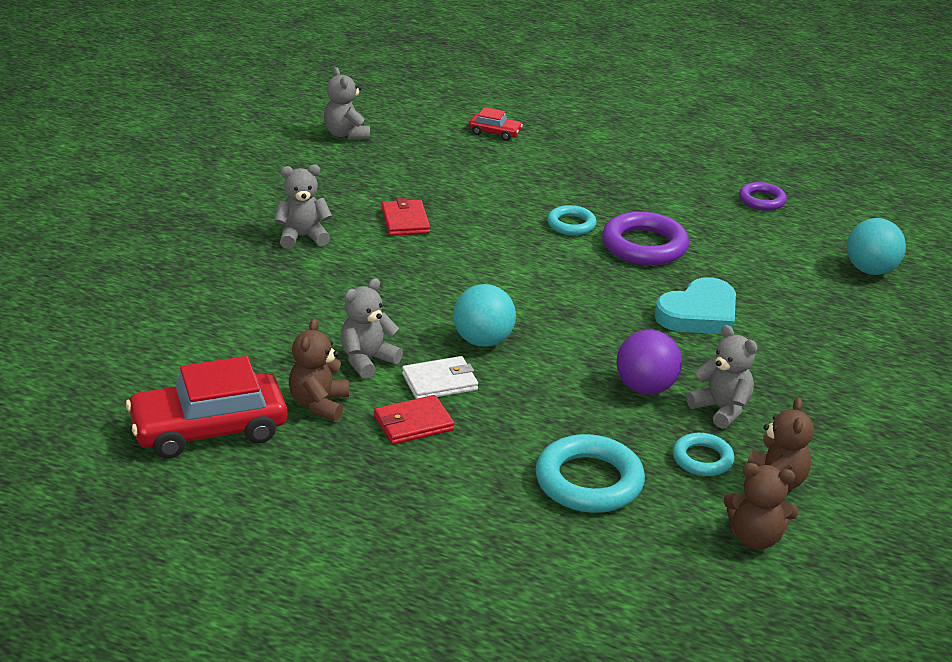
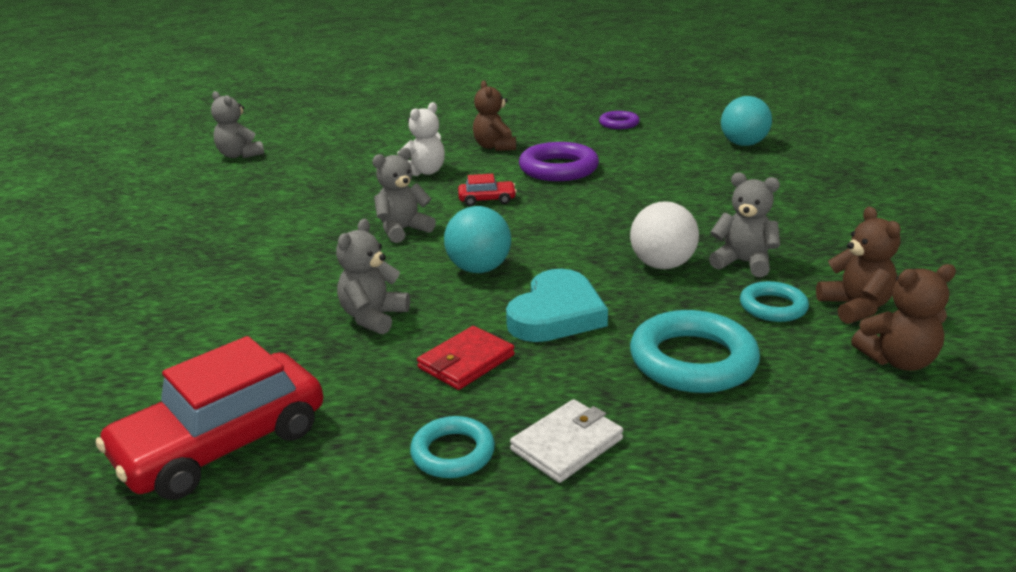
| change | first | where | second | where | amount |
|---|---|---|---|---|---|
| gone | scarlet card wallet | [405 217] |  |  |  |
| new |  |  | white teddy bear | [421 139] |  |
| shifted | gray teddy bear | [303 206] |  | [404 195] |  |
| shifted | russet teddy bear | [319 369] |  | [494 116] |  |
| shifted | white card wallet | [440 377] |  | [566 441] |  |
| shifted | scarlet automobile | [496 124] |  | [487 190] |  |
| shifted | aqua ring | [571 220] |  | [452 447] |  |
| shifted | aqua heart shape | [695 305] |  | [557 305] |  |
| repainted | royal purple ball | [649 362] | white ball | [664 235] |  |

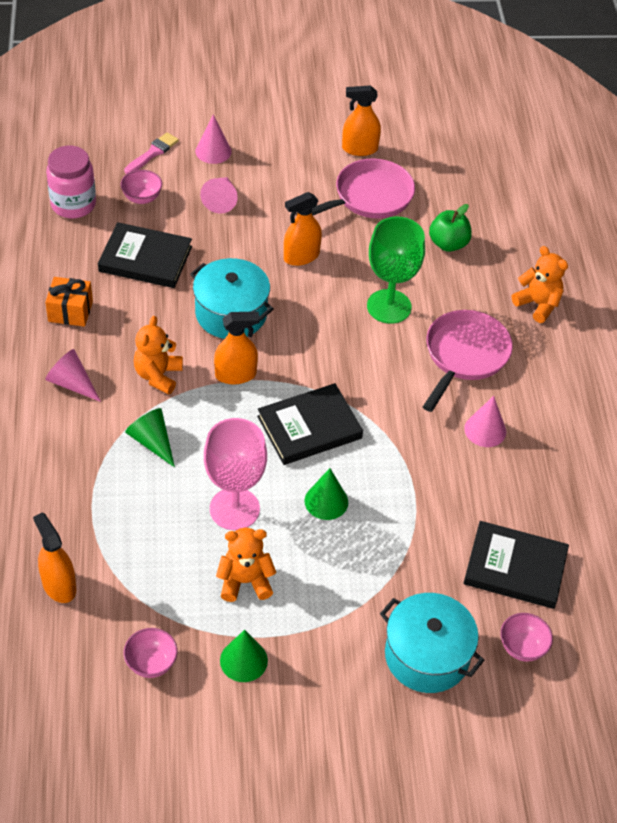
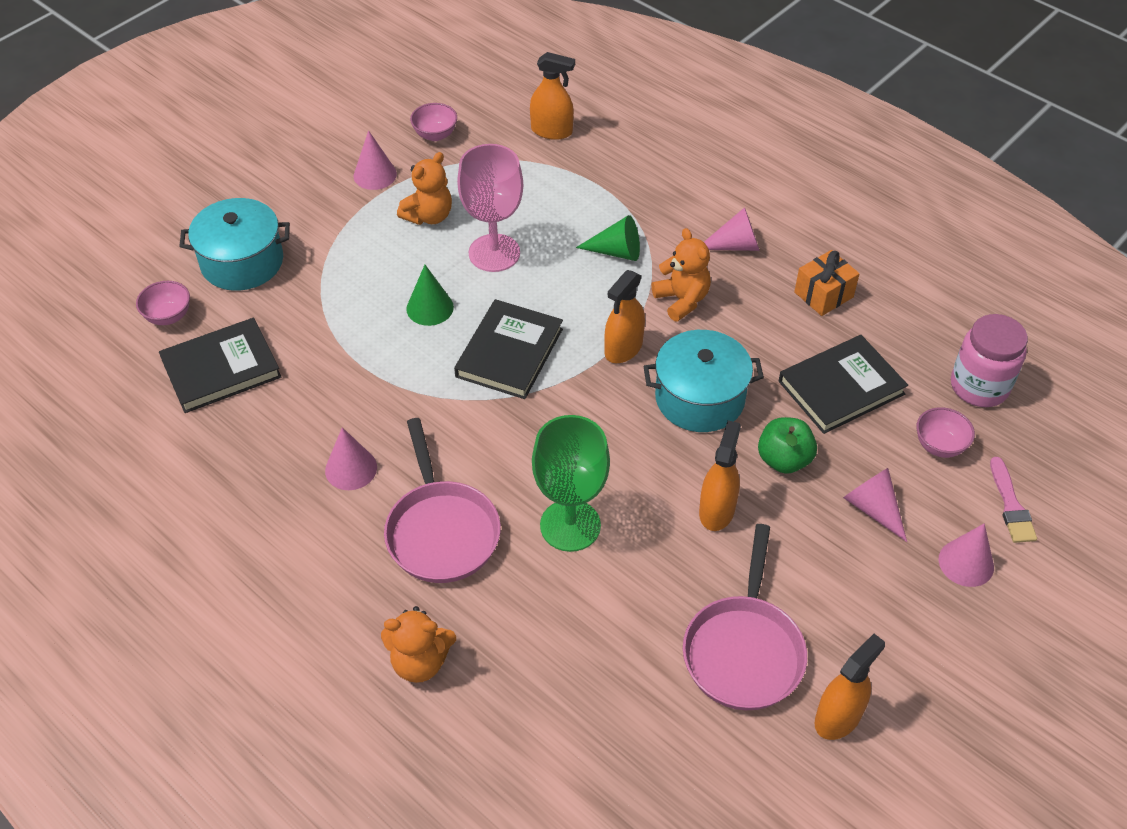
| change | first | where | second | where | amount |
|---|---|---|---|---|---|
| shifted | green apple fruit | [450 228] |  | [787 445] |  |
| repainted | green cone shape | [244 656] | pink cone shape | [375 160] |  |

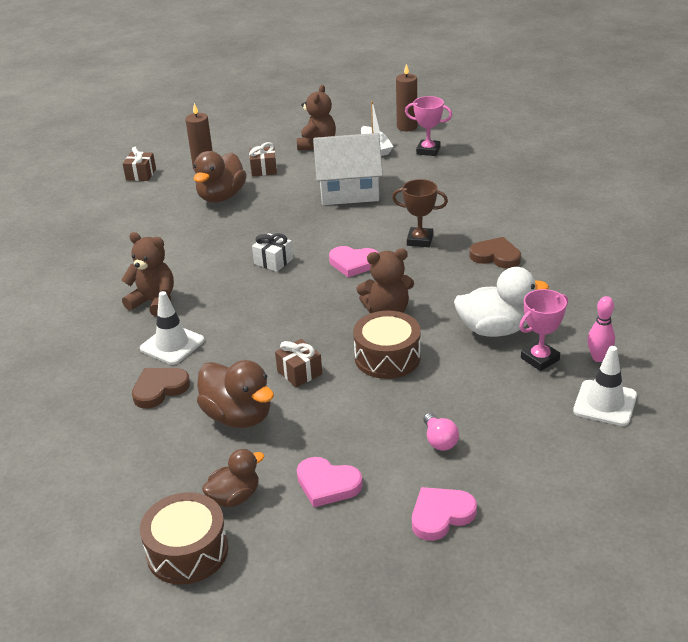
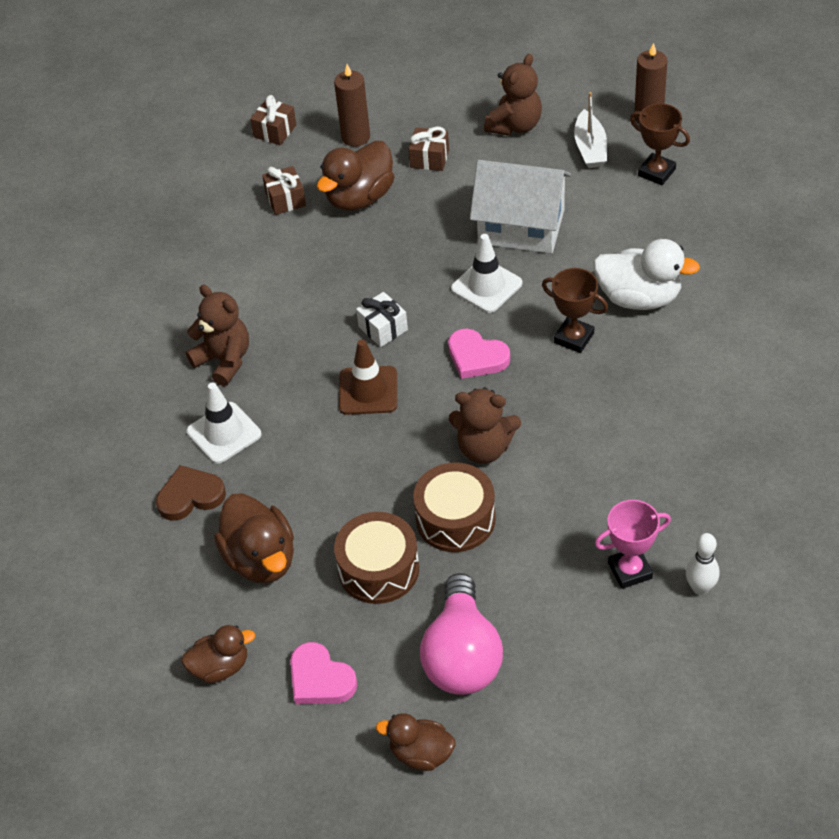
| change | first | where | second | where | amount |
|---|---|---|---|---|---|
| gone | russet heart shape | [495 252] |  |  |  |
| new |  |  | russet safety cone | [368 377] |  |
| shifted | russet toy drum | [184 538] |  | [376 558] |  |
| shifted | russet gift | [298 363] |  | [284 190] |  |
| shifted | white rubber duck | [501 302] |  | [646 274] |  |
| shifted | white safety cone | [605 386] |  | [486 273] |  |
| swapped | pink heart shape | [444 514] | russet rubber duck | [416 742] |  |
| repainted | pink prize cup | [428 126] | russet prize cup | [660 144] |  |
| repainted | pink bowling pin | [601 329] | white bowling pin | [702 564] |  |
| scaled | pink light bulb | [441 432] |  | [461 634] | x2.21 |

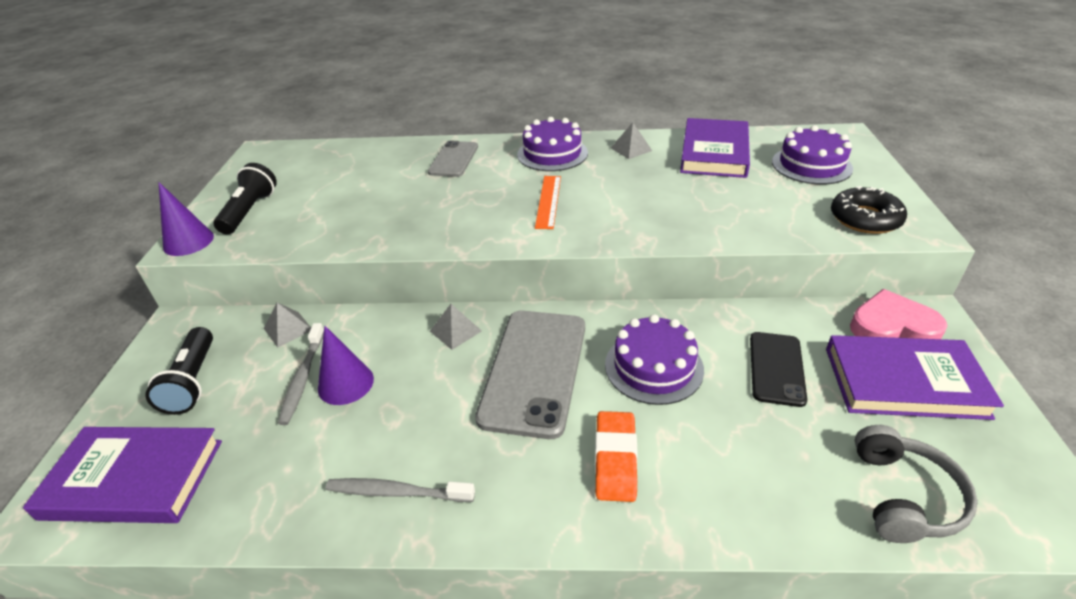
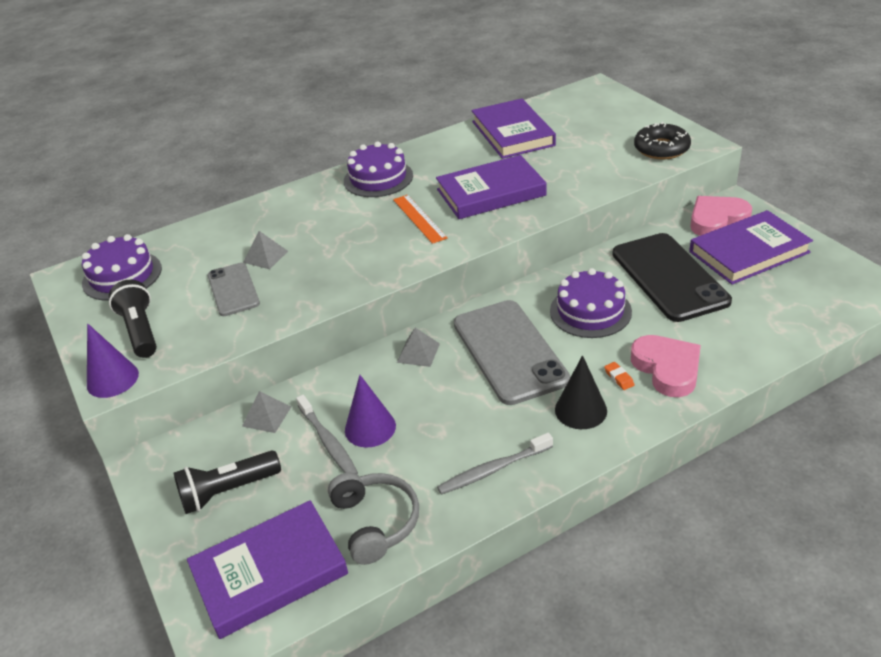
| change | first | where | second | where | amount |
|---|---|---|---|---|---|
| new |  |  | royal purple hardback | [491 187] |  |
| new |  |  | black cone shape | [581 392] |  |
| new |  |  | pink heart shape | [666 366] |  |
| shifted | gray mobile phone | [453 159] |  | [233 289] |  |
| shifted | gray pyramid | [631 140] |  | [265 250] |  |
| shifted | royal purple layer cake | [812 155] |  | [122 267] |  |
| shifted | gray headset | [916 484] |  | [373 519] |  |
| rotated | black pocket torch | [179 371] |  | [227 482] | 105 degrees clockwise |
| scaled | orange gum eraser | [616 456] |  | [619 376] | x0.46 |
| scaled | black mobile phone | [778 369] |  | [672 277] | x1.74 |

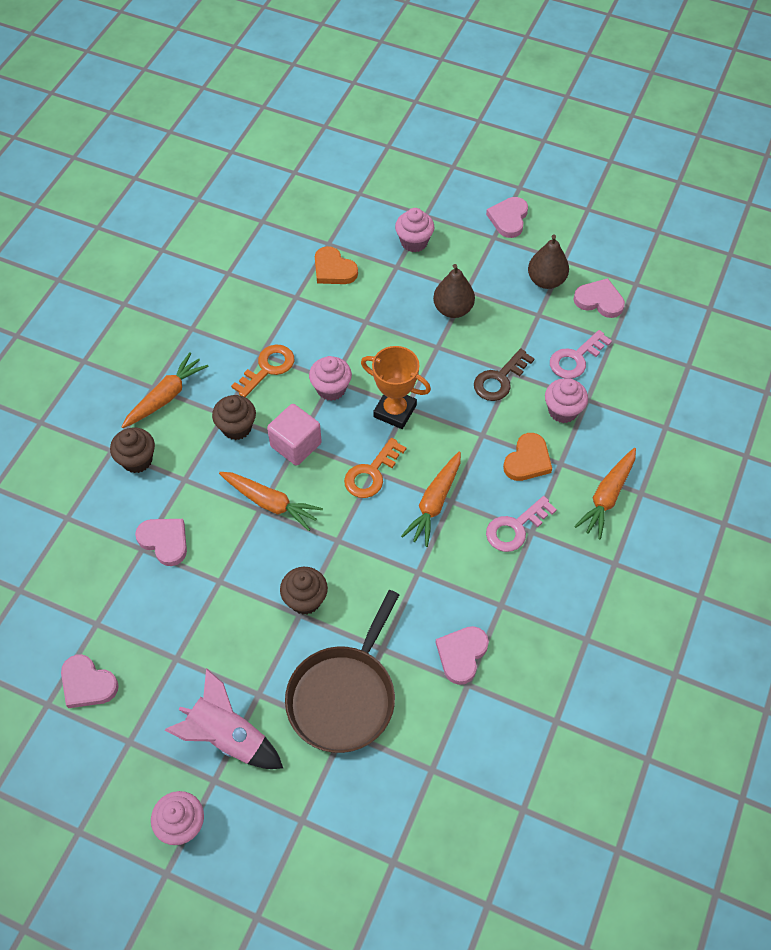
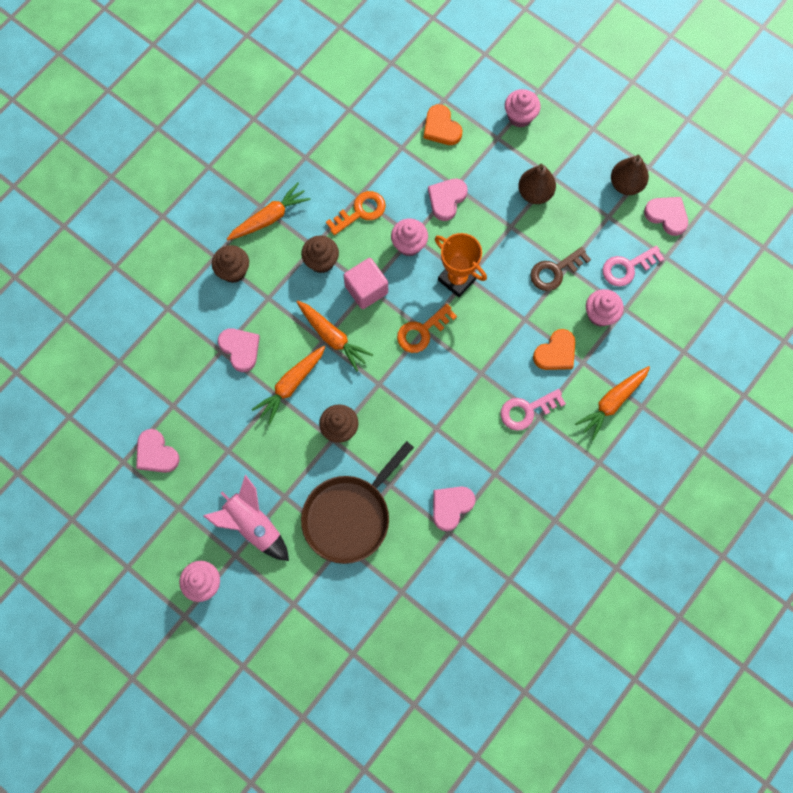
| change | first | where | second | where | amount |
|---|---|---|---|---|---|
| shifted | orange toy carrot | [431 499] |  | [288 385] |  |
| shifted | pink heart shape | [507 217] |  | [448 200] |  |

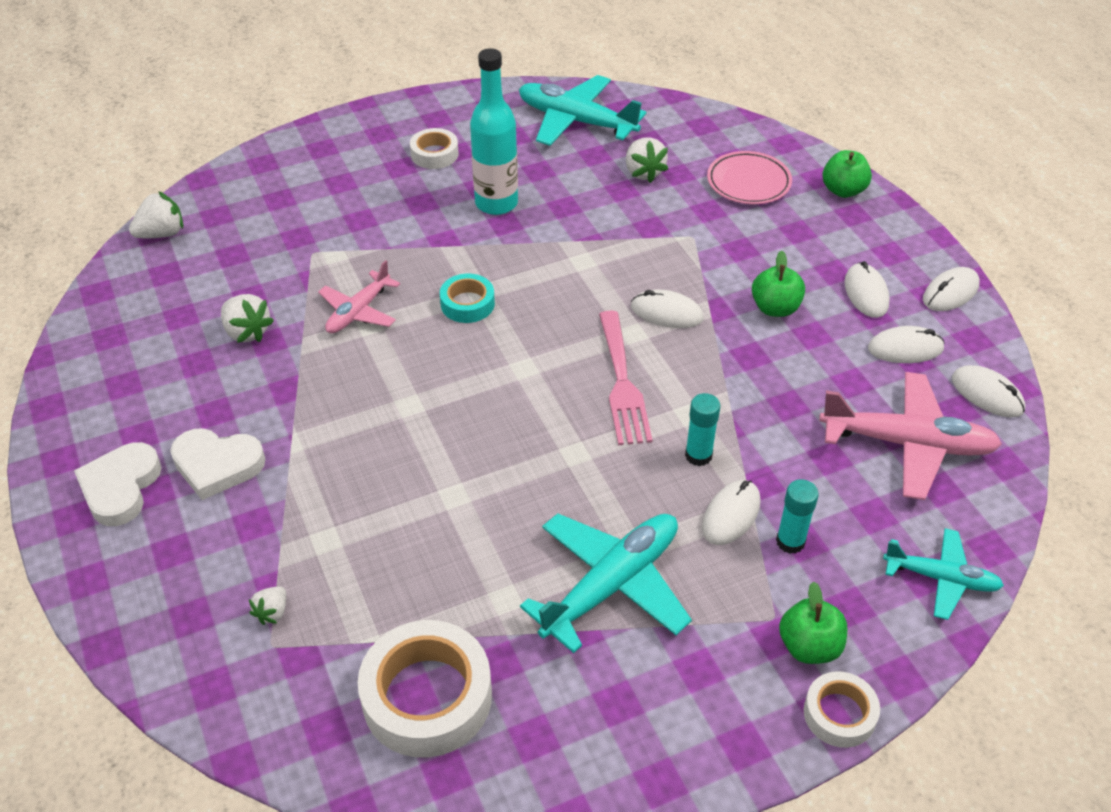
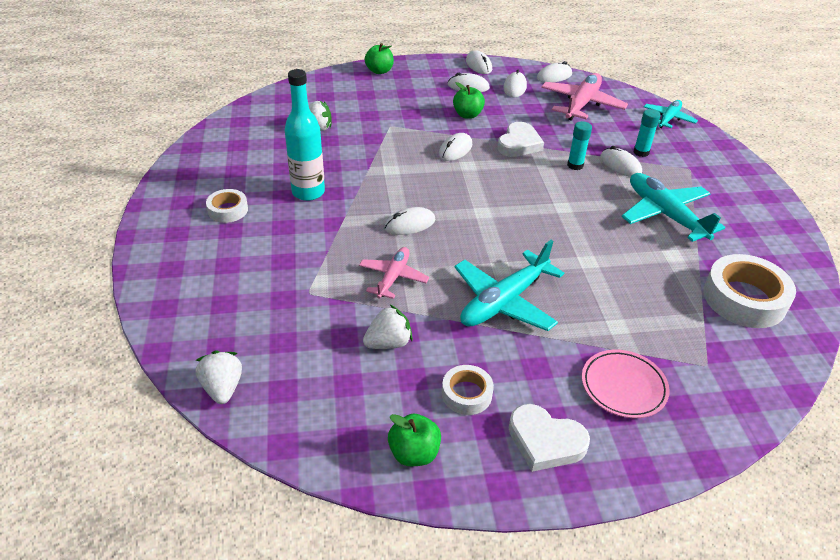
| change | first | where | second | where | amount |
|---|---|---|---|---|---|
| gone | white berry | [267 605] |  |  |  |
| gone | pink dinner fork | [626 378] |  |  |  |
| shifted | white heart shape | [217 464] |  | [520 139] |  |
| shifted | aqua toy plane | [582 110] |  | [509 285] |  |
| shifted | pink flat dish | [749 177] |  | [626 384] |  |
| shifted | green apple fruit | [813 622] |  | [414 440] |  |
| shifted | white roll of tape | [842 709] |  | [468 390] |  |
| swapped | aqua roll of tape | [467 298] | white computer mouse | [409 221] |  |
| rotated | pink toy plane | [359 296] |  | [394 273] | 120 degrees counterclockwise |

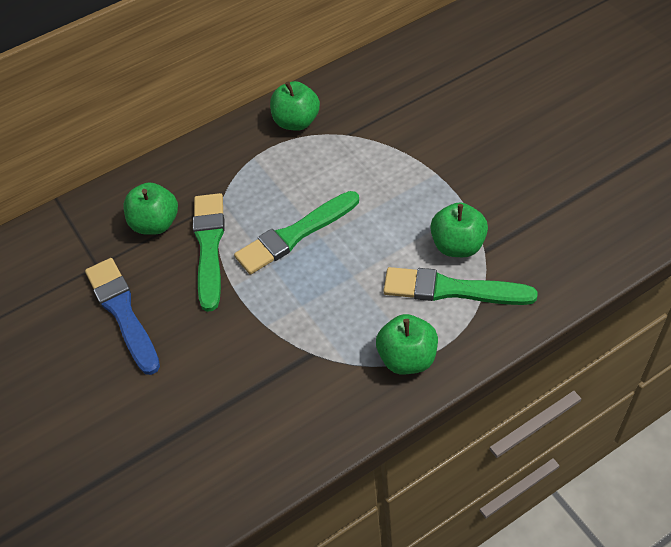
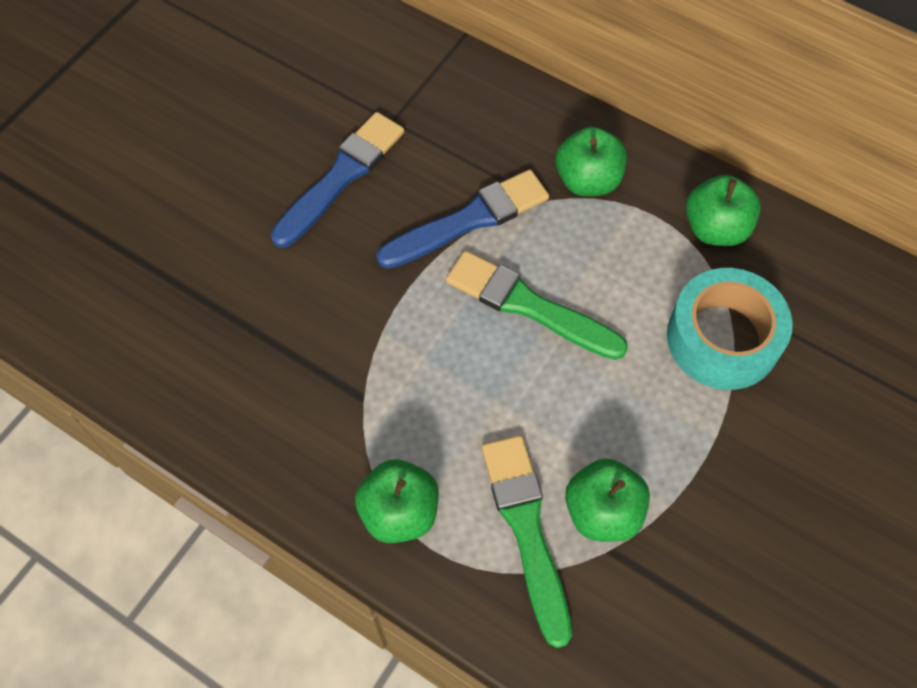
| change | first | where | second | where | amount |
|---|---|---|---|---|---|
| new |  |  | aqua roll of tape | [730 329] |  |
| shifted | green apple fruit | [151 208] |  | [591 161] |  |
| repainted | green brush | [209 252] | royal blue brush | [462 219] |  |

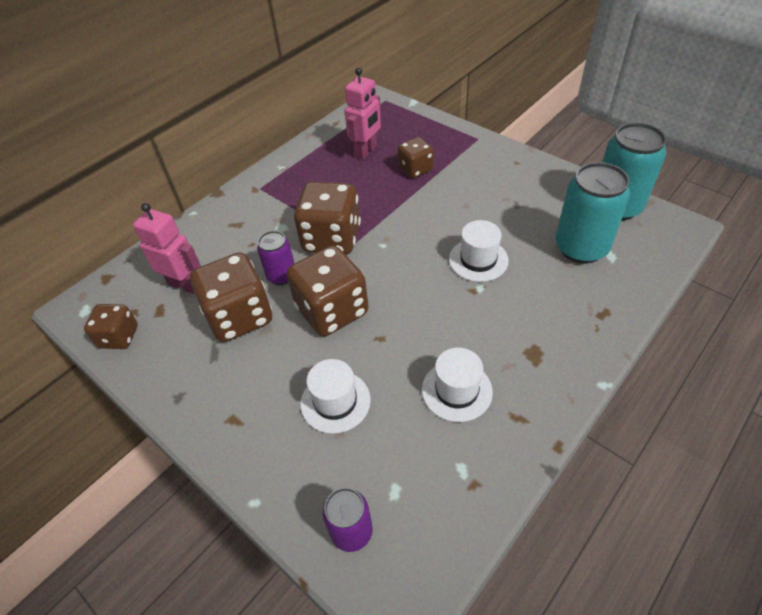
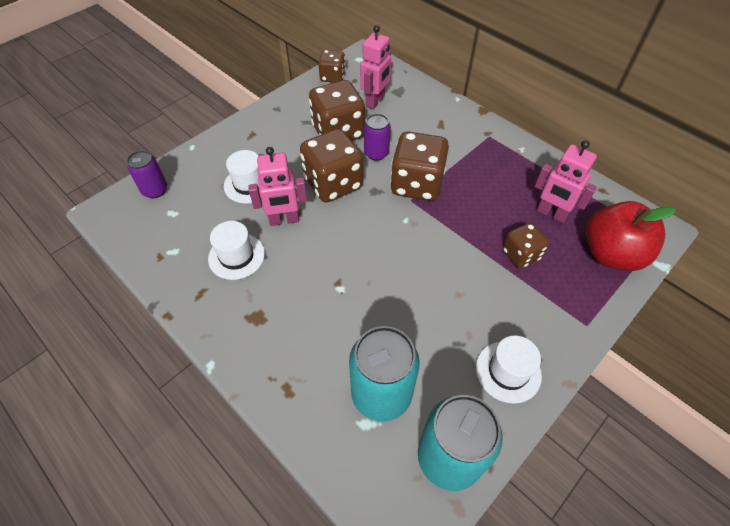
| change | first | where | second | where | amount |
|---|---|---|---|---|---|
| new |  |  | pink robot | [277 186] |  |
| new |  |  | scarlet apple fruit | [631 236] |  |
| shifted | white top hat | [479 251] |  | [509 369] |  |

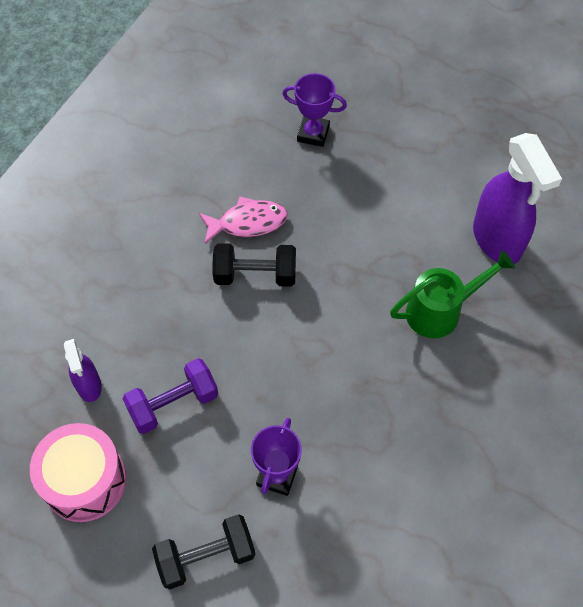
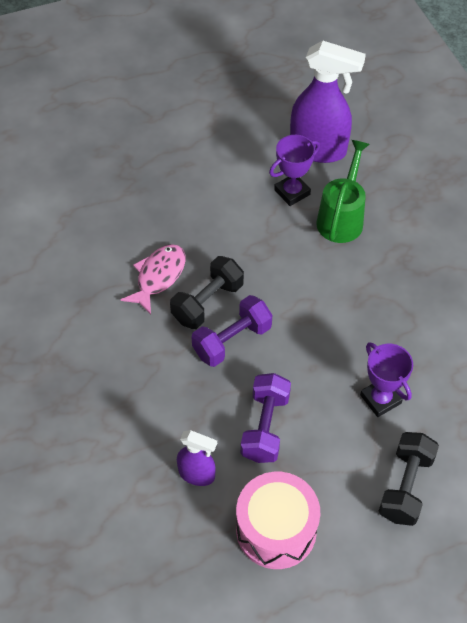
| change | first | where | second | where | amount |
|---|---|---|---|---|---|
| new |  |  | royal purple dumbbell | [231 331] |  |
| shifted | royal purple prize cup | [315 110] |  | [294 170] |  |

